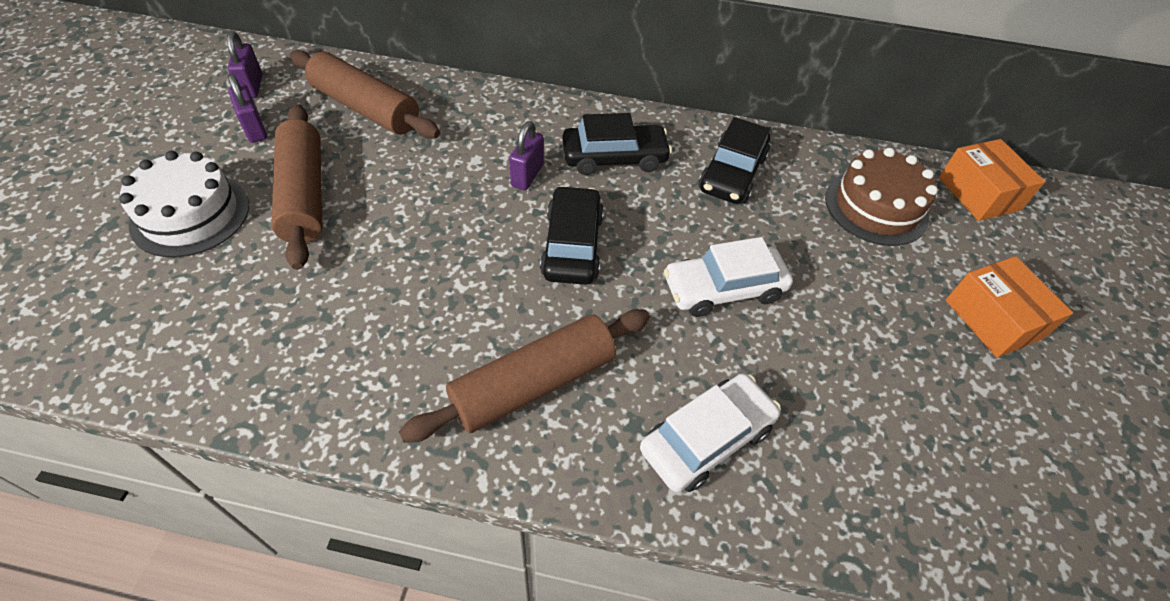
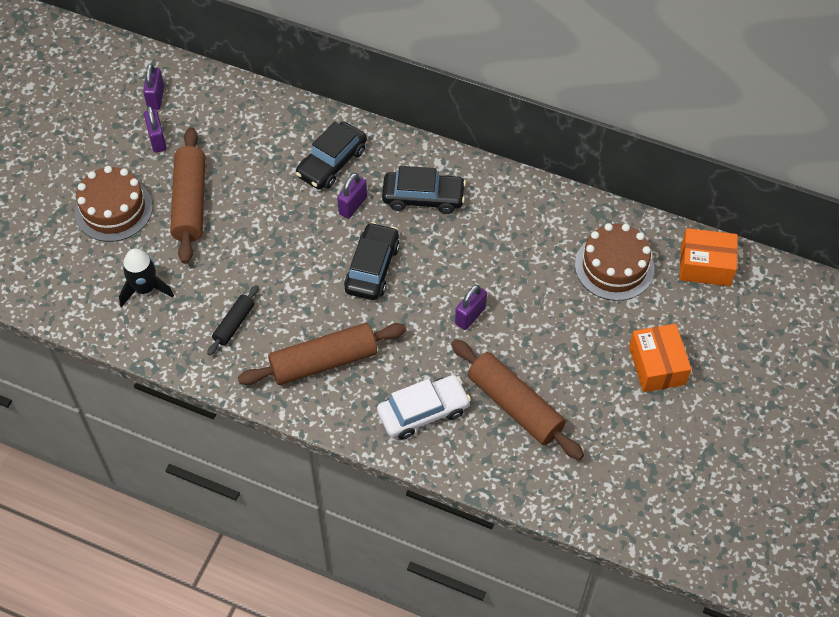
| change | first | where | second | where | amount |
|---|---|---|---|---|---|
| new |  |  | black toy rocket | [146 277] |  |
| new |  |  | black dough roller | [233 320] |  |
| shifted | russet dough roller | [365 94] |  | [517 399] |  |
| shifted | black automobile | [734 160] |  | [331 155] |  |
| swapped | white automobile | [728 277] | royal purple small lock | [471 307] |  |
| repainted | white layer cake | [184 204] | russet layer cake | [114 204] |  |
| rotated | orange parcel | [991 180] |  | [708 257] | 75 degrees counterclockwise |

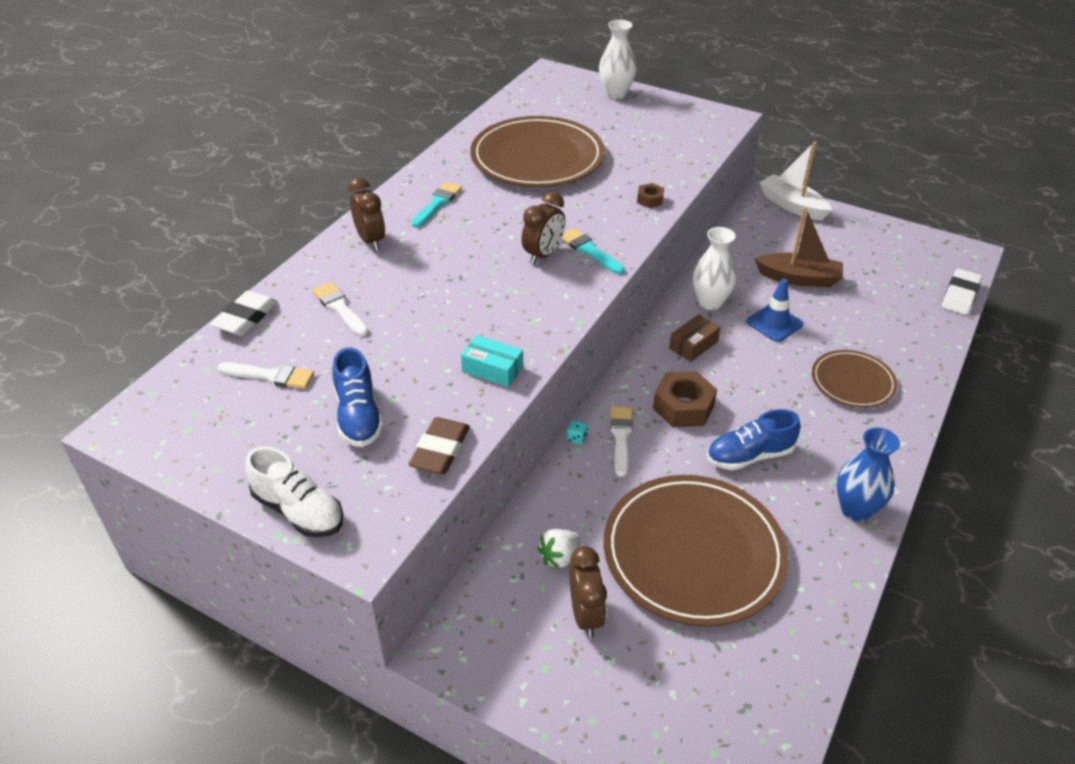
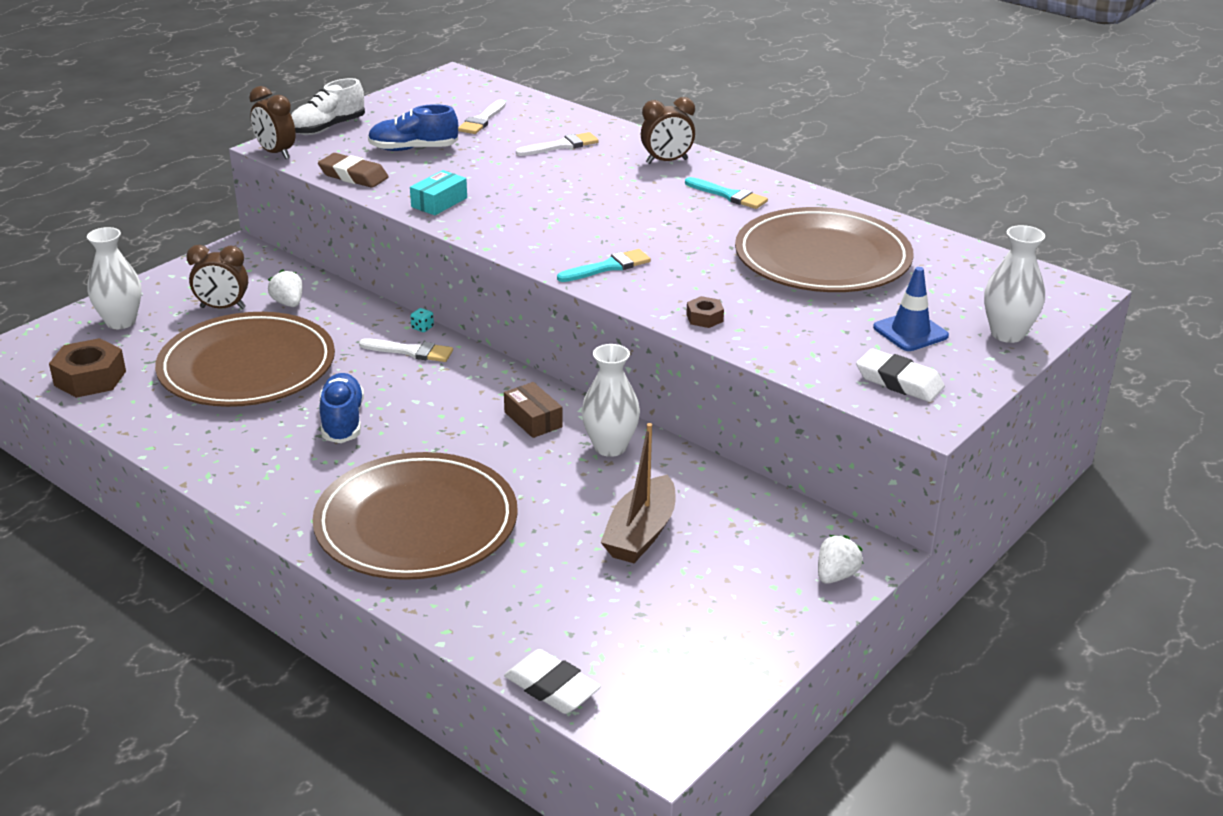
| change | first | where | second | where | amount |
|---|---|---|---|---|---|
| gone | royal blue vase | [868 474] |  |  |  |
| new |  |  | white vase | [114 278] |  |
| shifted | white gum eraser | [244 313] |  | [900 375] |  |
| shifted | russet alarm clock | [543 228] |  | [272 122] |  |
| shifted | russet hexagon nut | [685 399] |  | [87 368] |  |
| shifted | royal blue safety cone | [775 310] |  | [911 309] |  |
| swapped | white sailboat | [796 181] | white berry | [840 559] |  |
| scaled | russet flat dish | [854 379] |  | [415 516] | x1.85 |

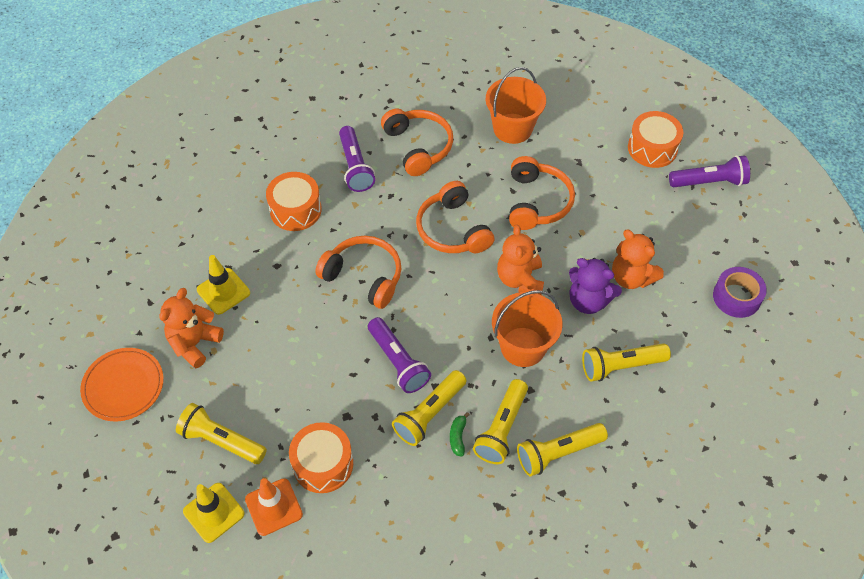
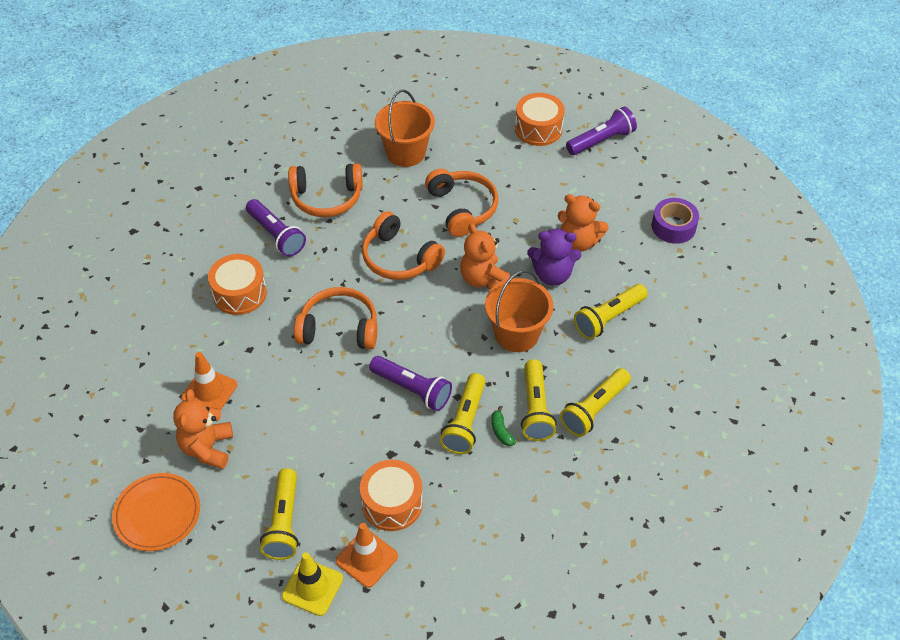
| change | first | where | second | where | amount |
|---|---|---|---|---|---|
| repainted | bright yellow safety cone | [223 285] | orange safety cone | [209 381] |  |
| rotated | bright yellow pocket torch | [221 433] |  | [279 514] | 90 degrees counterclockwise |
| rotated | orange headset | [417 142] |  | [325 190] | 135 degrees clockwise |

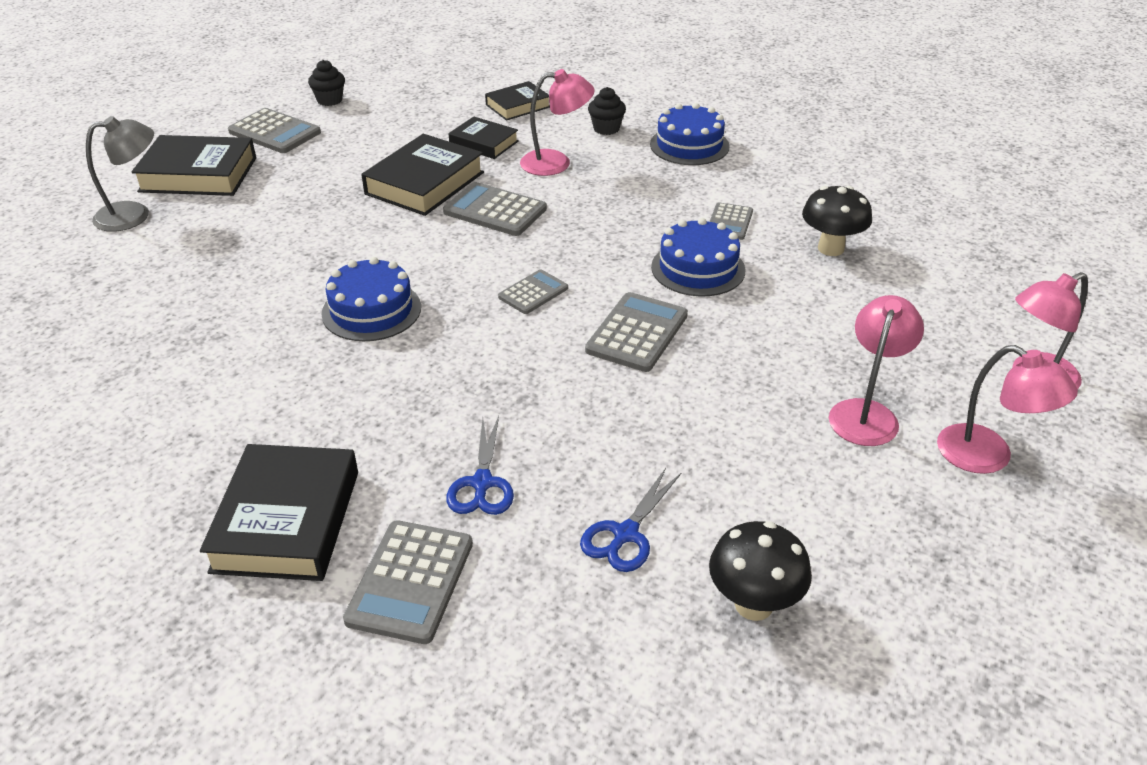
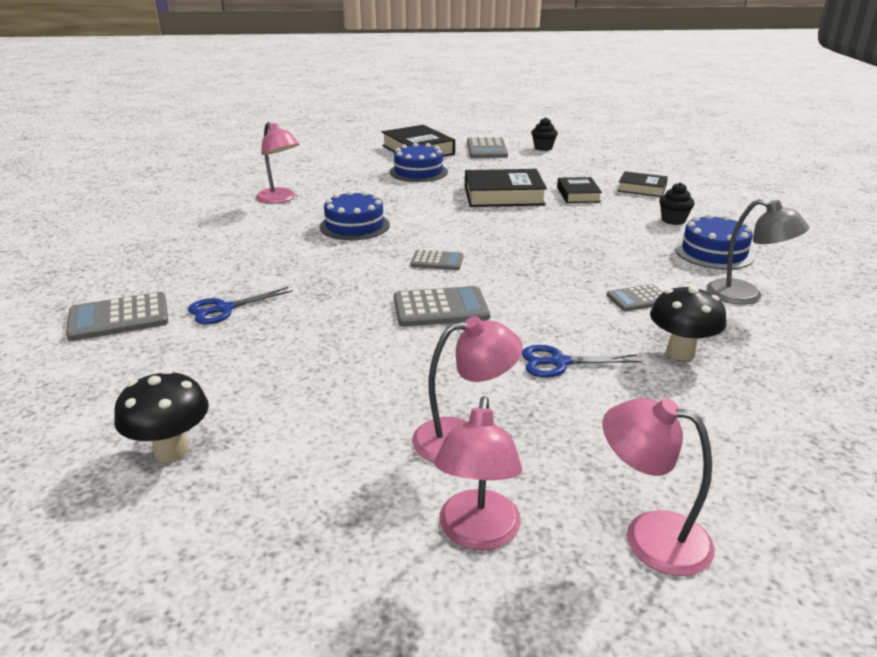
| change | first | where | second | where | amount |
|---|---|---|---|---|---|
| gone | black hardback | [279 512] |  |  |  |
| gone | gray calculator | [495 209] |  |  |  |
| shifted | gray desk lamp | [120 174] |  | [758 252] |  |
| shifted | pink desk lamp | [557 122] |  | [277 163] |  |
| shifted | royal blue scissors | [630 520] |  | [581 361] |  |
| shifted | royal blue layer cake | [698 257] |  | [419 162] |  |

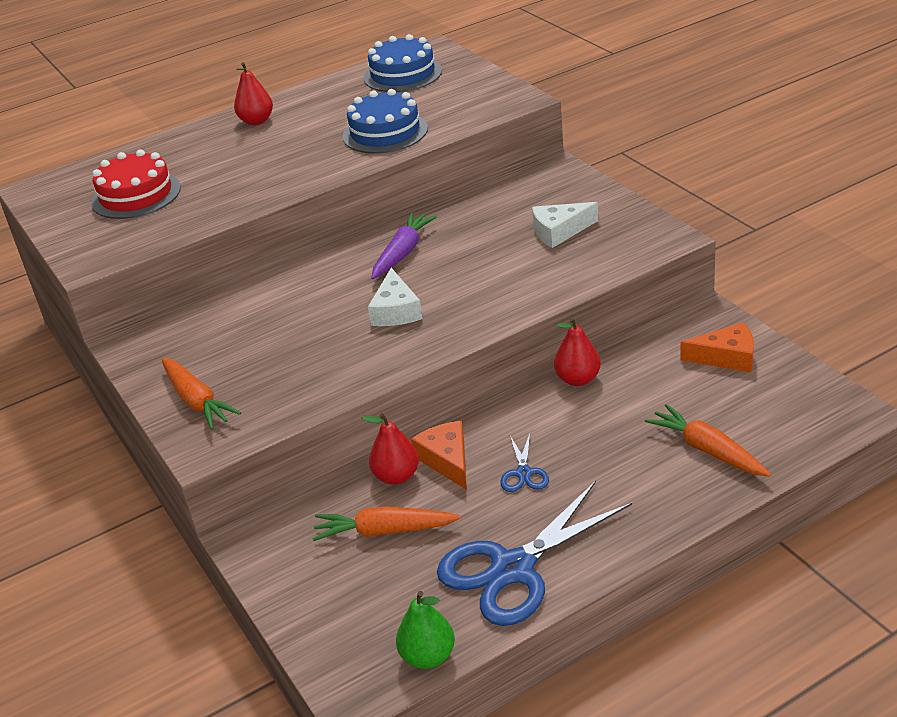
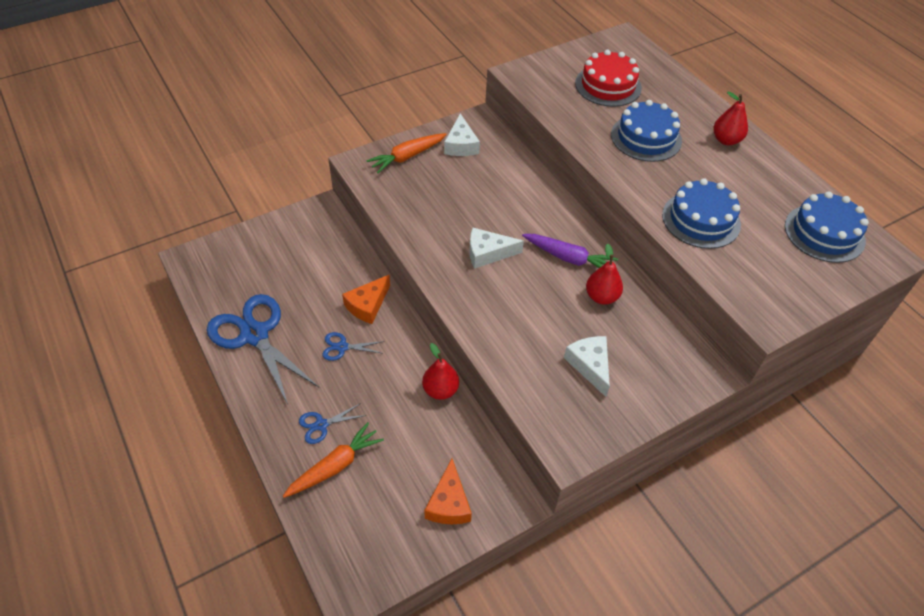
| change | first | where | second | where | amount |
|---|---|---|---|---|---|
| gone | orange toy carrot | [386 523] |  |  |  |
| gone | green toy pear | [425 630] |  |  |  |
| new |  |  | royal blue scissors | [333 423] |  |
| new |  |  | white cheese wedge | [462 134] |  |
| new |  |  | royal blue layer cake | [646 131] |  |
| shifted | scarlet toy pear | [390 449] |  | [604 274] |  |
| rotated | orange cheese wedge | [439 455] |  | [366 299] | 150 degrees clockwise |

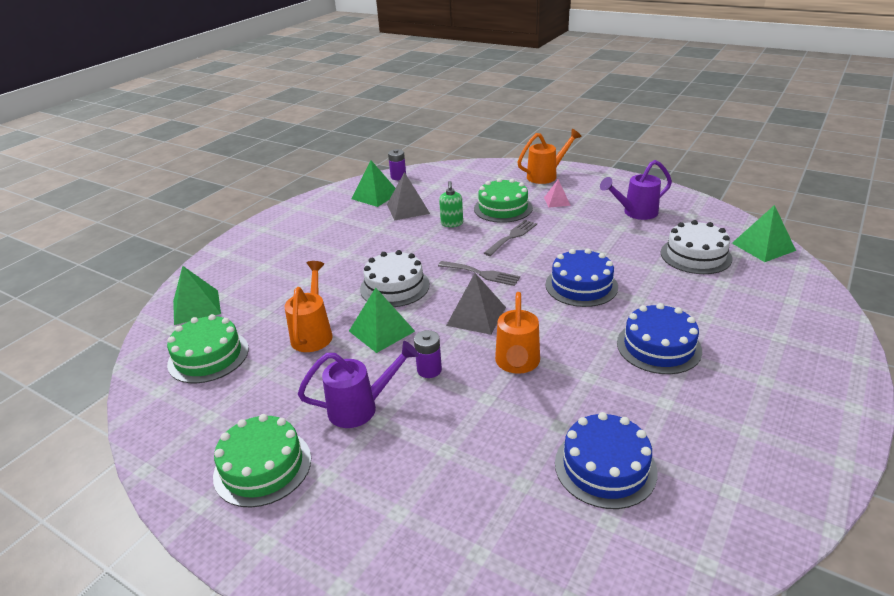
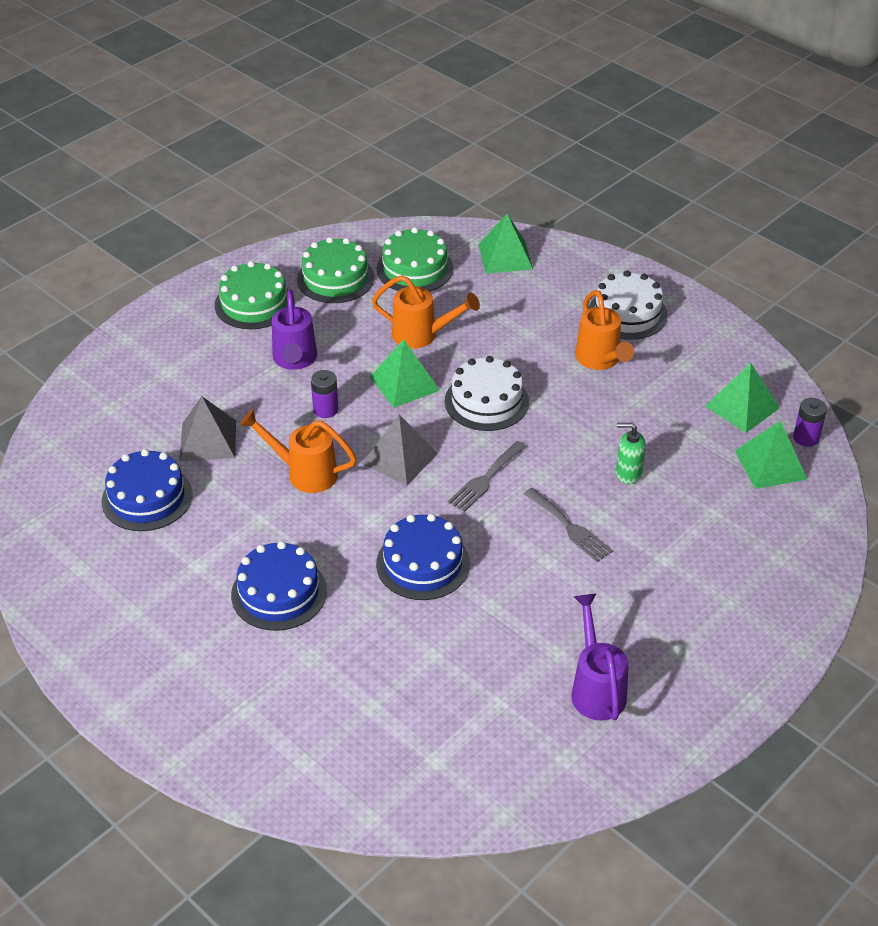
| change | first | where | second | where | amount |
|---|---|---|---|---|---|
| gone | pink pyramid | [557 193] |  |  |  |
| shifted | gray pyramid | [408 196] |  | [208 428] |  |
| shifted | green layer cake | [503 200] |  | [335 270] |  |
| shifted | orange watering pot | [549 156] |  | [604 330] |  |
| shifted | white layer cake | [697 247] |  | [628 305] |  |
| shifted | green pyramid | [764 233] |  | [771 454] |  |

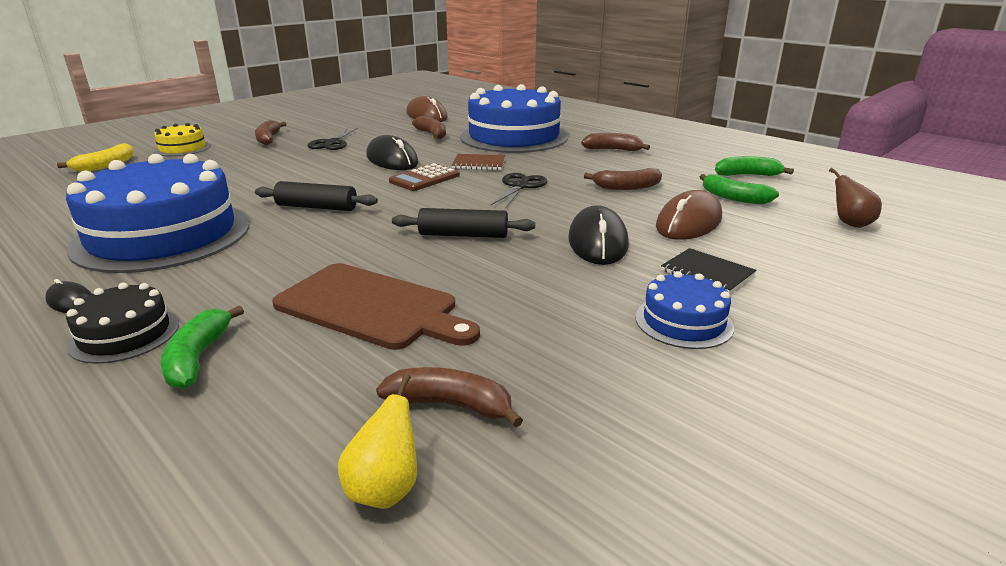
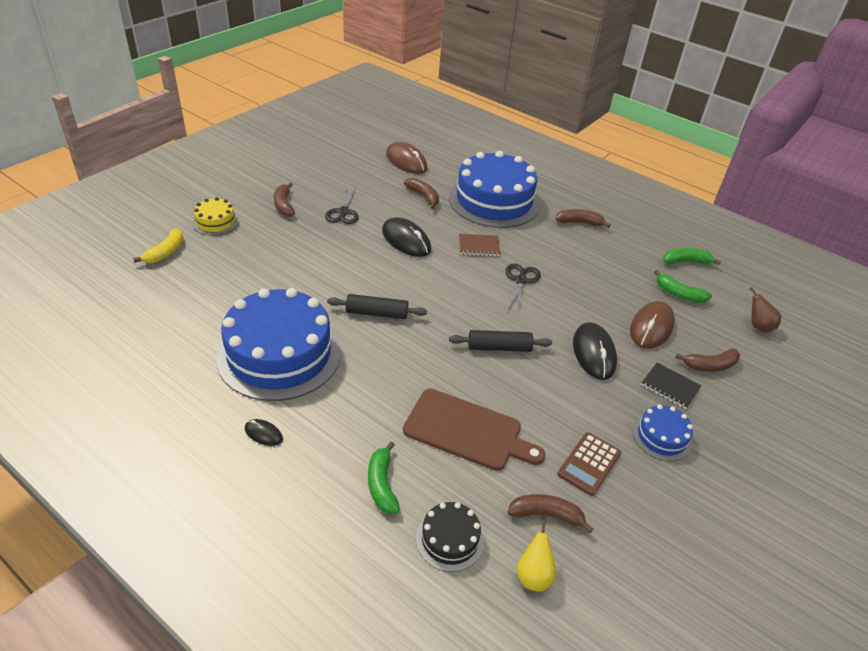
| change | first | where | second | where | amount |
|---|---|---|---|---|---|
| shifted | black layer cake | [122 323] |  | [450 537] |  |
| shifted | russet calculator | [424 177] |  | [589 464] |  |
| shifted | russet banana fruit | [623 179] |  | [707 360] |  |

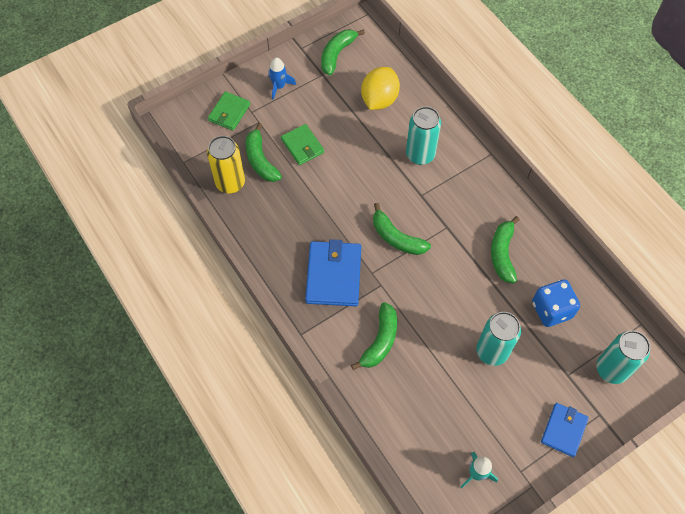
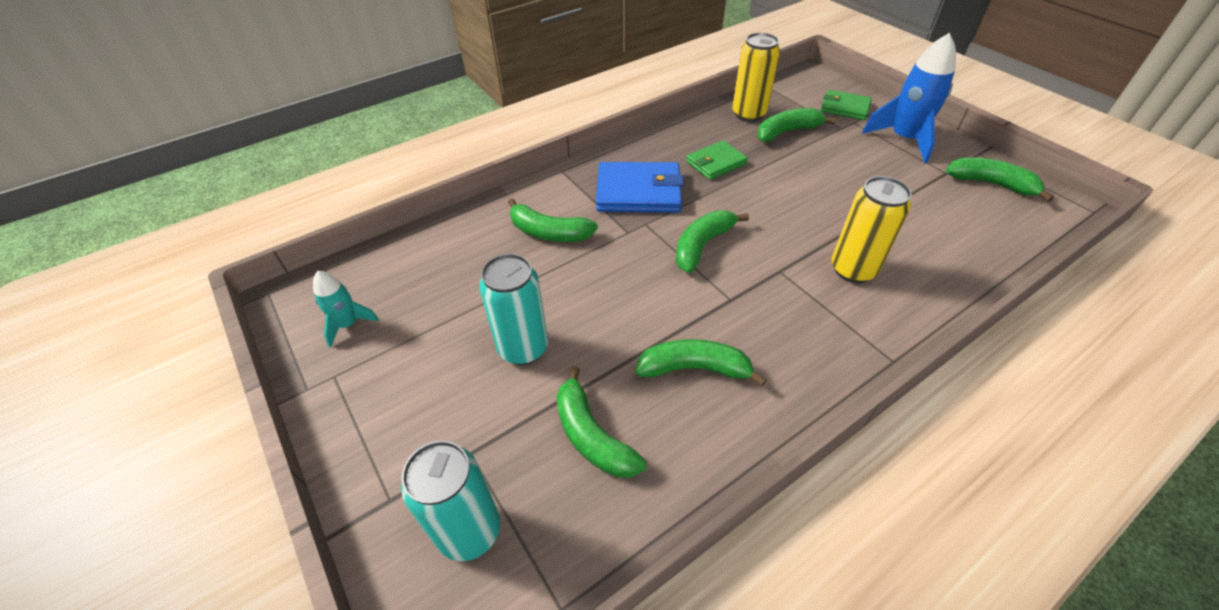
| change | first | where | second | where | amount |
|---|---|---|---|---|---|
| gone | bright yellow lemon | [380 88] |  |  |  |
| gone | royal blue card wallet | [565 430] |  |  |  |
| shifted | green card wallet | [302 144] |  | [717 160] |  |
| swapped | royal blue die | [556 303] | green banana fruit | [601 422] |  |
| repainted | aqua can | [423 135] | bright yellow can | [872 229] |  |
| scaled | royal blue toy rocket | [282 79] |  | [909 98] | x1.83 |

